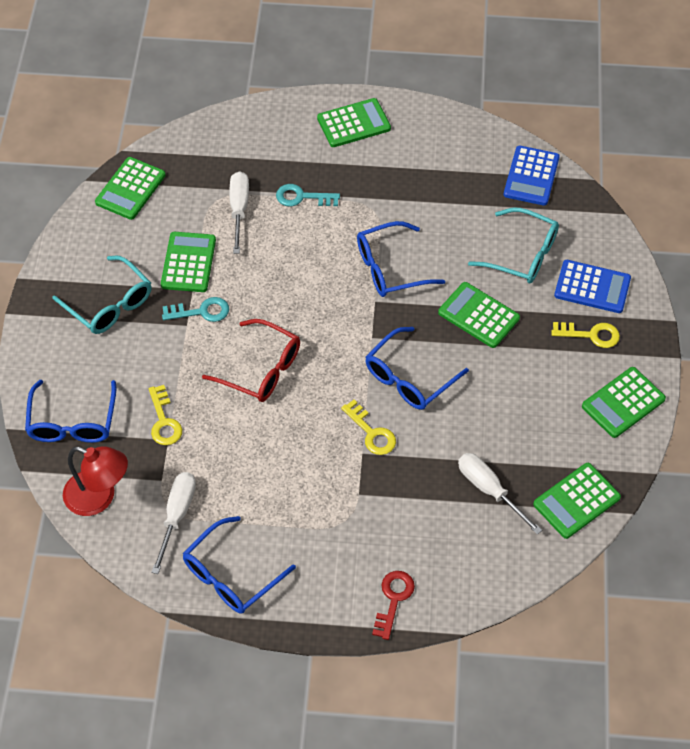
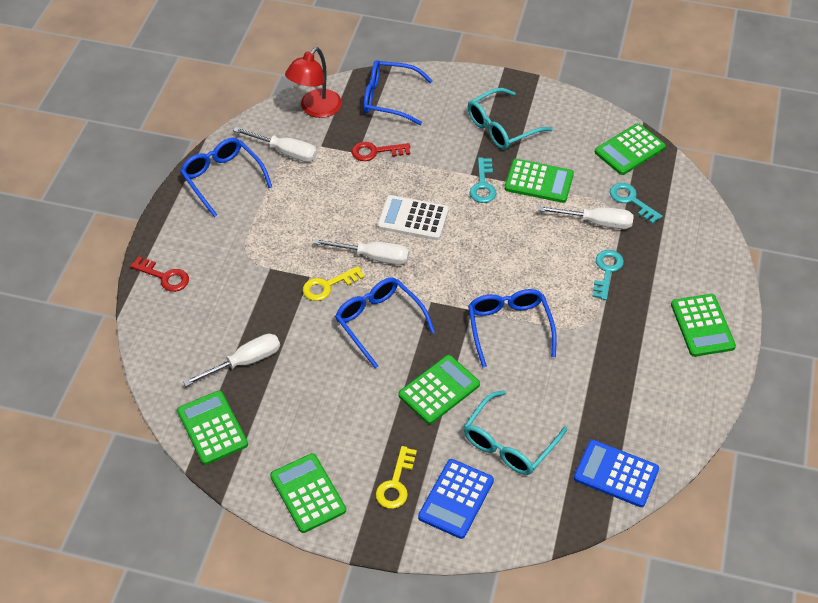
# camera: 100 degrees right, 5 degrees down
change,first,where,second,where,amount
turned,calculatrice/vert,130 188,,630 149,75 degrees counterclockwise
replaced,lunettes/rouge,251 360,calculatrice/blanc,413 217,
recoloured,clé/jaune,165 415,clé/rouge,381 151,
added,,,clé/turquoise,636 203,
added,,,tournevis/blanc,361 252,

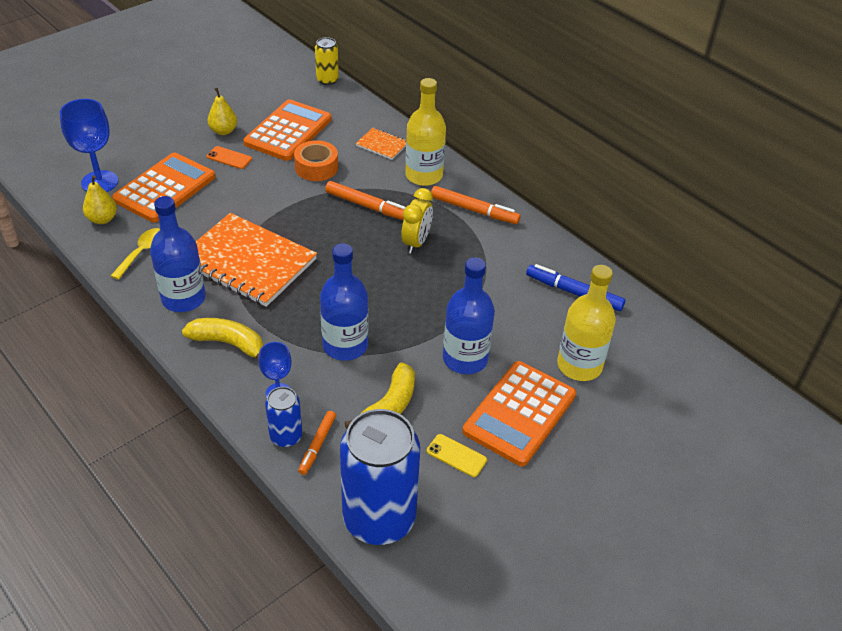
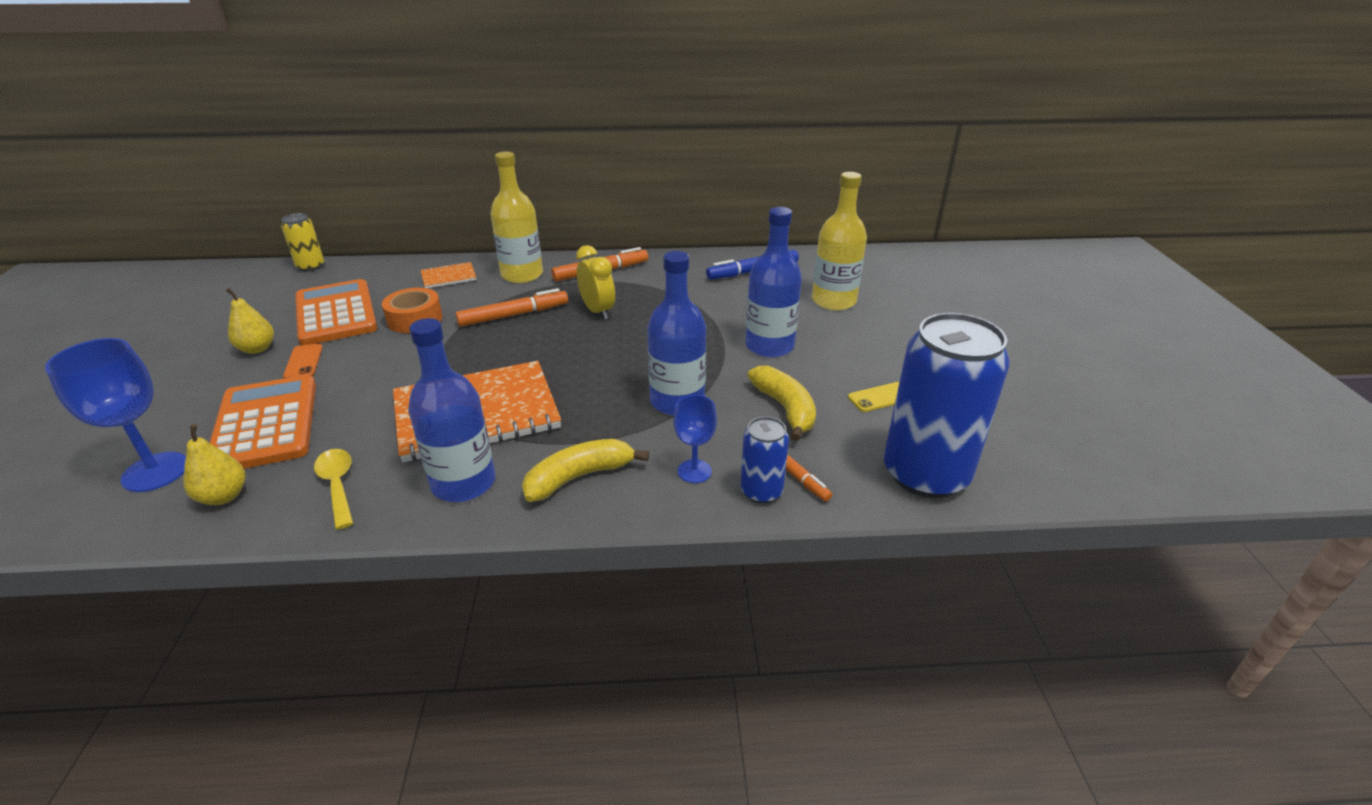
# camera: 50 degrees left, 10 degrees down
change,first,where,second,where,amount
turned,téléphone/orange,229 157,,303 361,75 degrees counterclockwise
removed,calculatrice/orange,519 413,,,

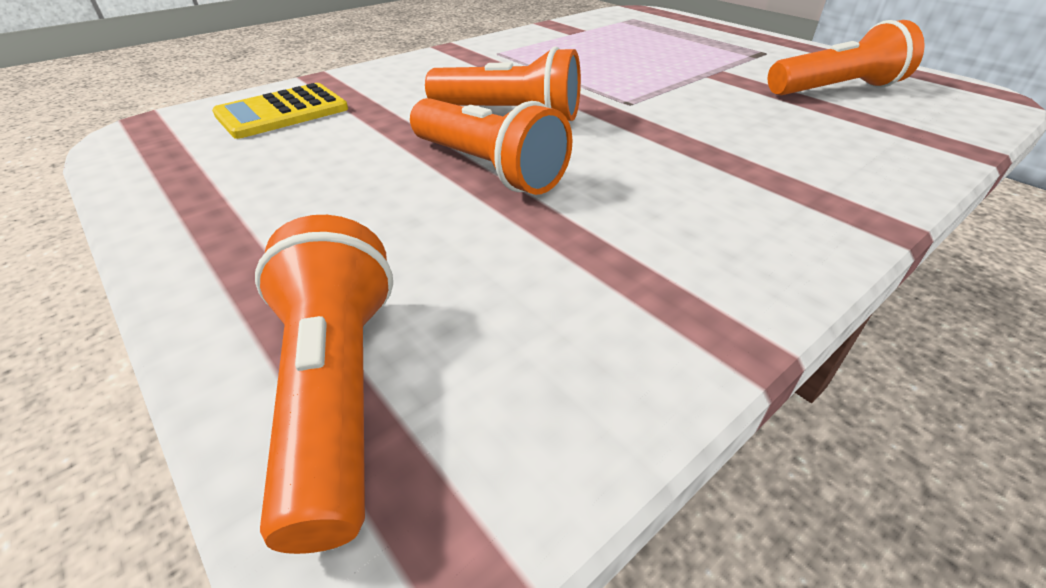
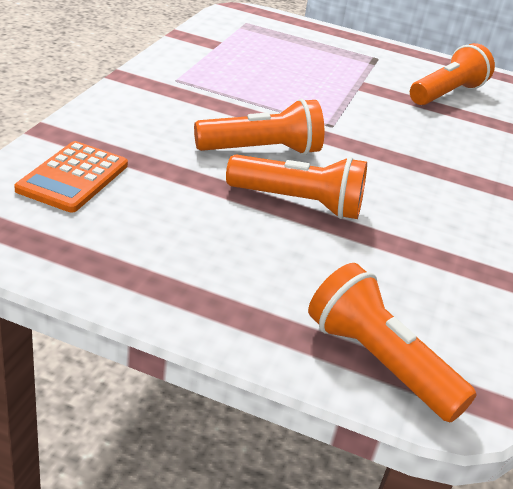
# camera: 35 degrees left, 5 degrees down
change,first,where,second,where,amount
recoloured,calculatrice/jaune,280 111,calculatrice/orange,71 176,

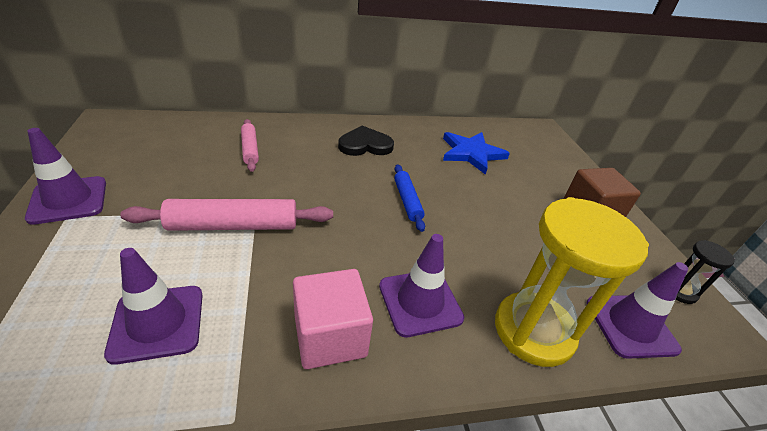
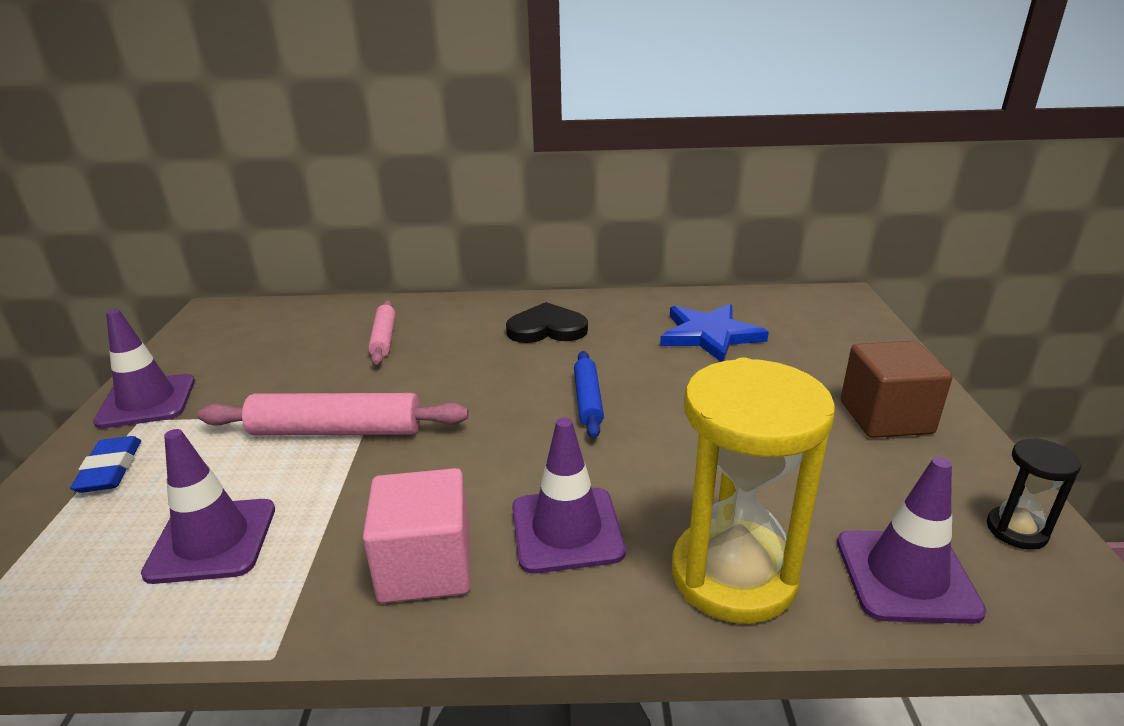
# camera: 15 degrees right, 10 degrees down
change,first,where,second,where,amount
added,,,gomme/bleu,105 464,

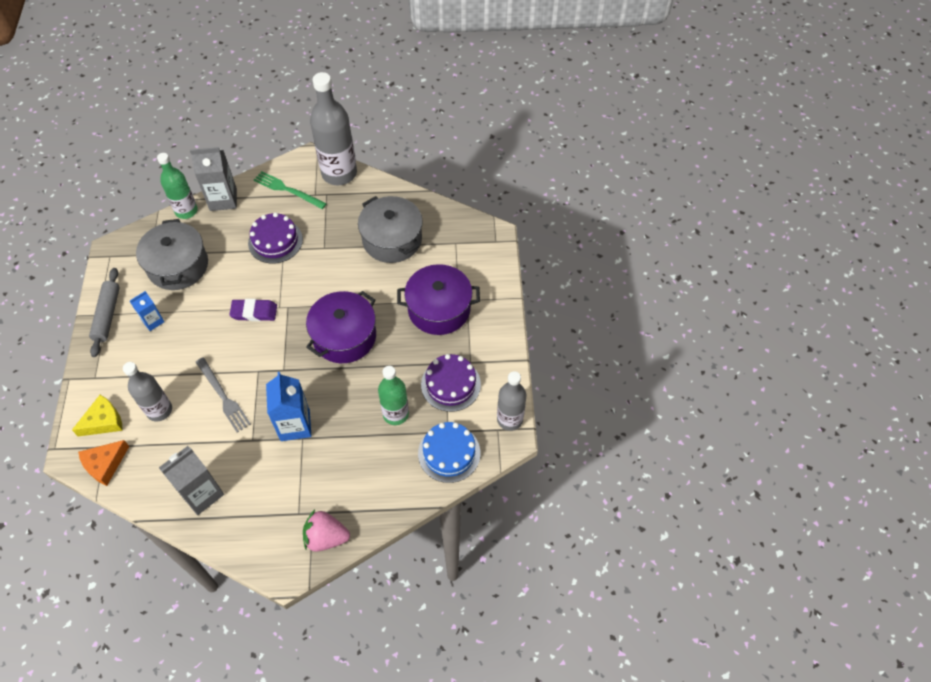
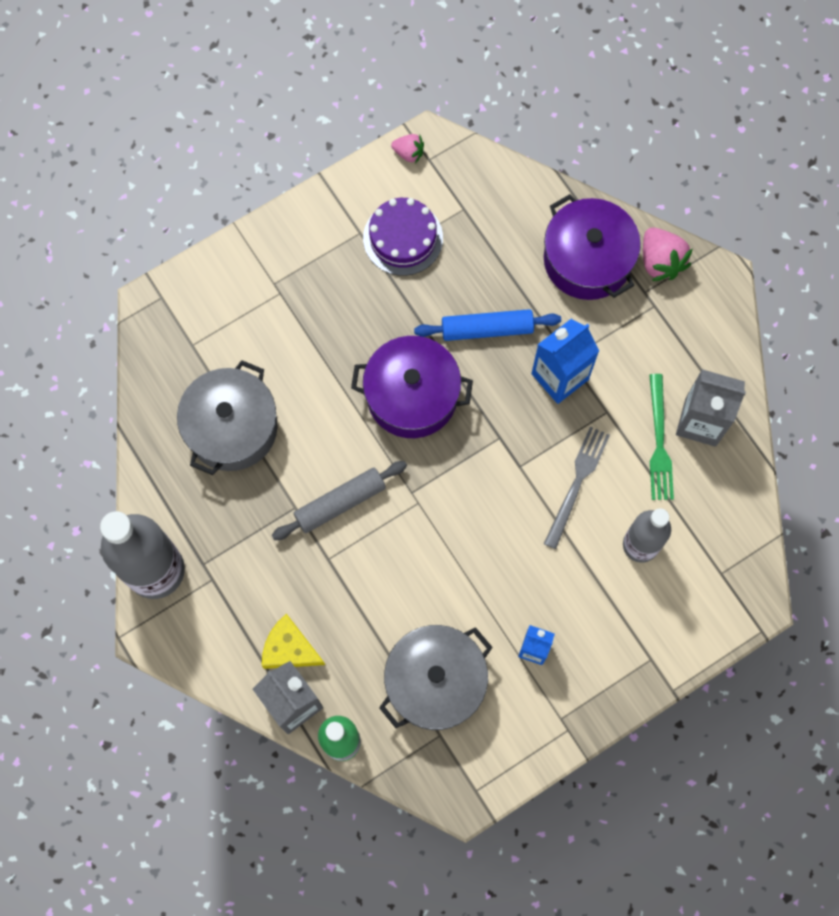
# camera: 120 degrees left, 15 degrees up
change,first,where,second,where,amount
moved,fourchette/vert,290 190,,661 437,
removed,gâteau/violet,275 238,,,
moved,marmite/violet,438 299,,592 247,
moved,rouleau à pâtisserie/gris,104 312,,339 500,
removed,gomme/violet,253 310,,,
removed,bouteille/vert,393 395,,,
replaced,bouteille/gris,511 401,fraise/rose,407 149,
moved,fromage/jaune,97 415,,293 641,
removed,gâteau/bleu,449 452,,,
removed,fromage/orange,103 463,,,
added,,,rouleau à pâtisserie/bleu,487 325,

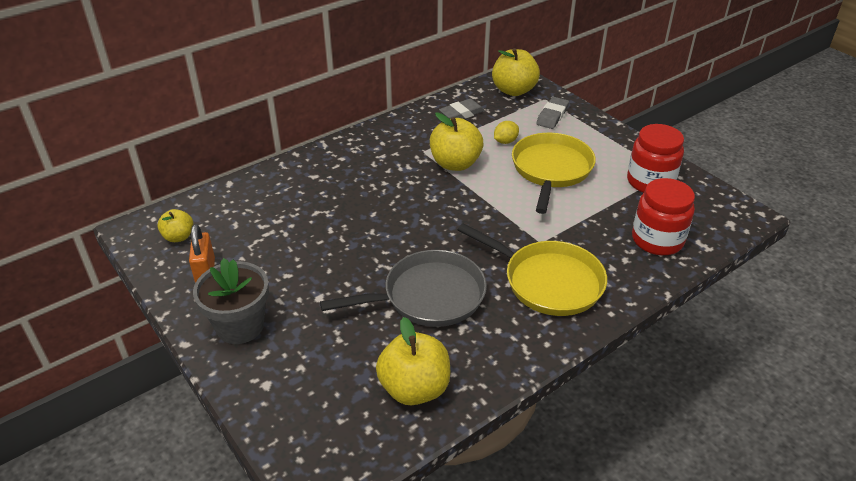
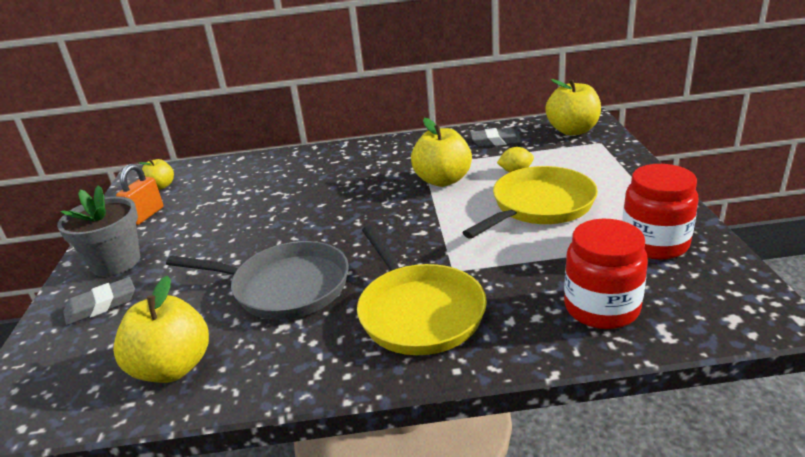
# camera: 35 degrees right, 10 degrees down
change,first,where,second,where,amount
moved,gomme/gris,552 113,,99 301,

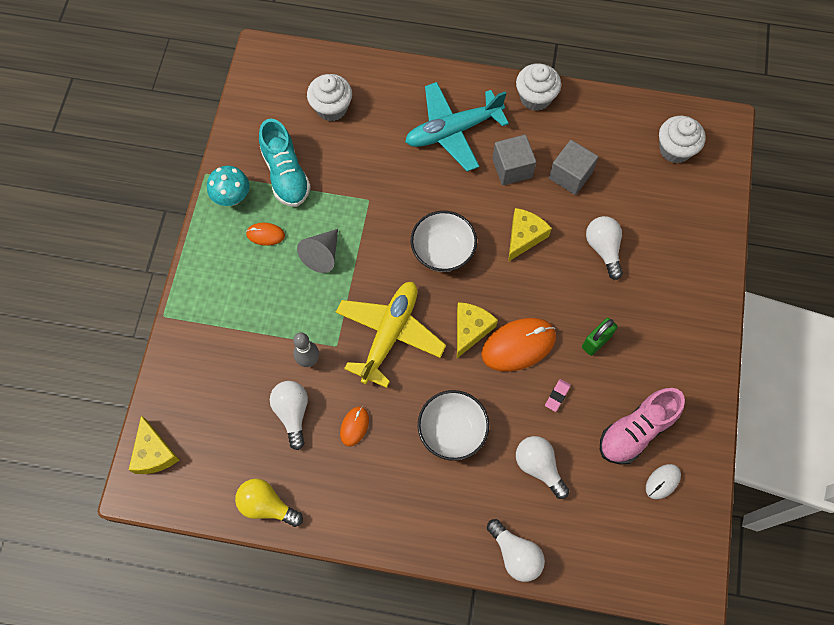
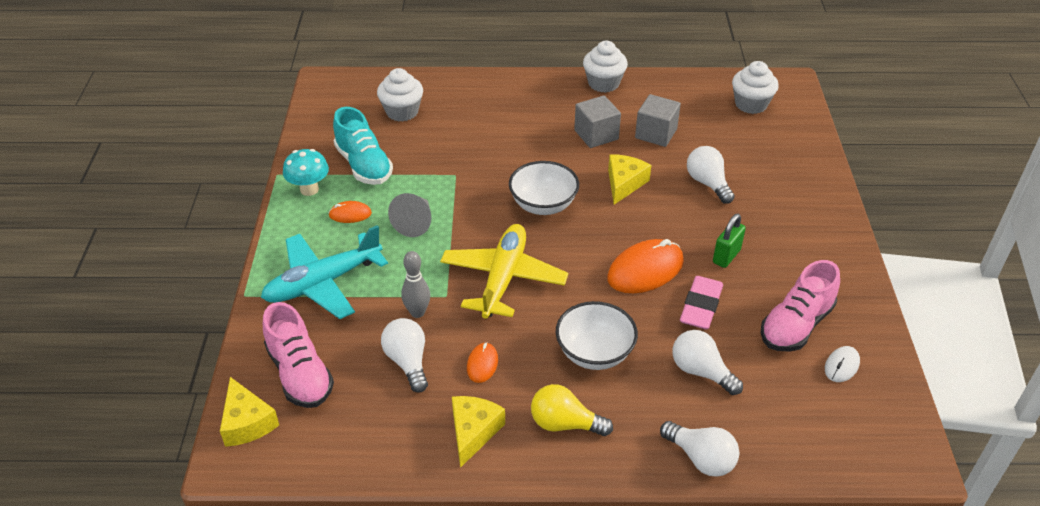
# camera: 10 degrees left, 25 degrees down
change,first,where,second,where,amount
moved,avion/turquoise,457 127,,324 272,
moved,fromage/jaune,477 330,,478 432,
resized,gomme/rose,558 395,,701 302,x1.95
moved,ampoule/jaune,269 503,,572 410,
added,,,chaussure/rose,298 355,

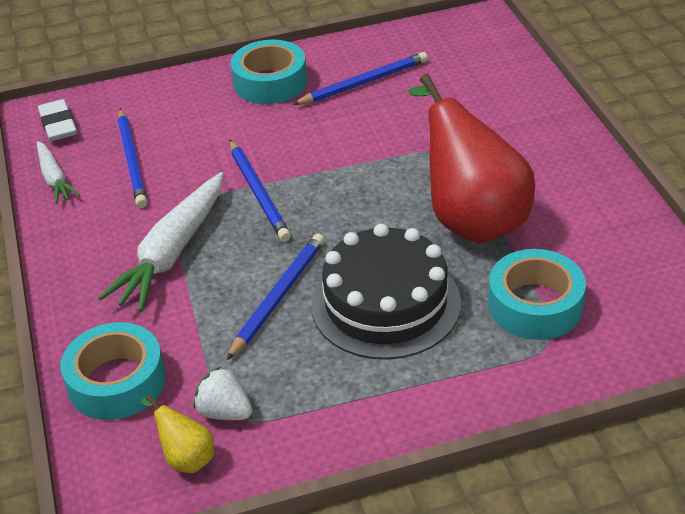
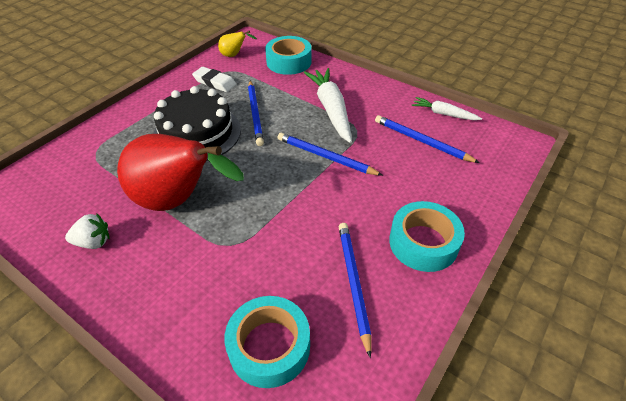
# camera: 140 degrees right, 5 degrees up
change,first,where,second,where,amount
turned,crayon/bleu,360 78,,355 290,150 degrees clockwise
moved,gomme/blanc,57 120,,214 79,
moved,ruban adhésif/turquoise,537 294,,267 342,
moved,fraise/blanc,222 393,,87 231,

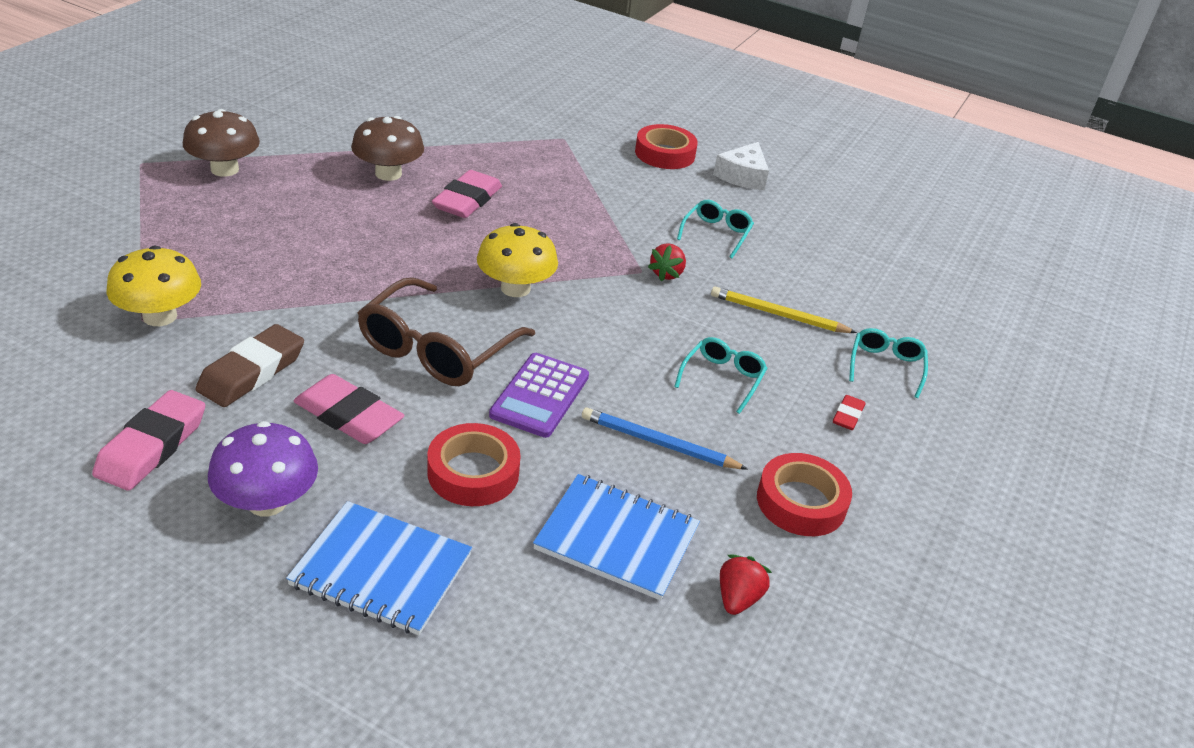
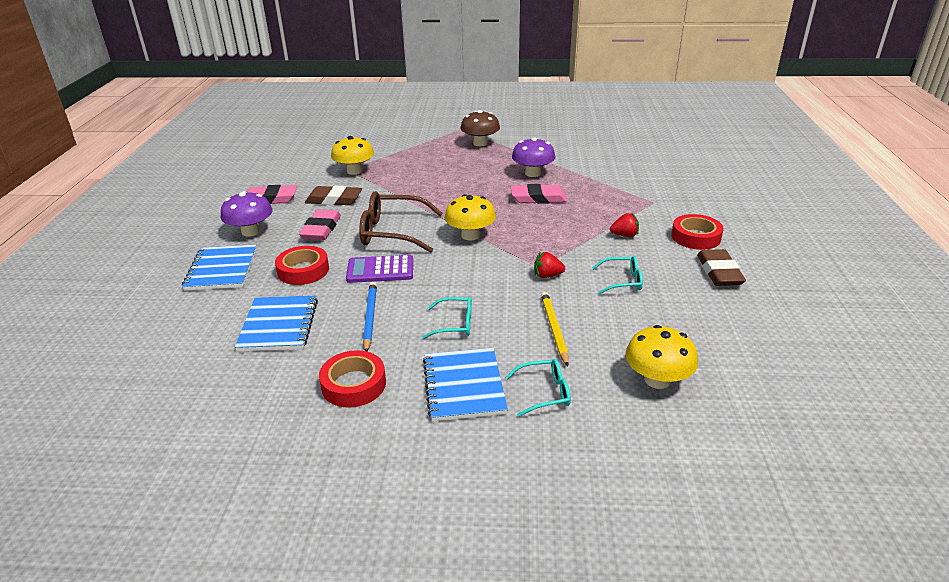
# camera: 70 degrees right, 5 degrees down
change,first,where,second,where,amount
recoloured,champignon/marron,387 148,champignon/violet,533 157,
replaced,fromage/blanc,741 166,gomme/marron,721 267,
replaced,gomme/rouge,849 412,carnet/bleu,465 385,
moved,fraise/rouge,746 585,,624 225,
added,,,champignon/jaune,661 357,

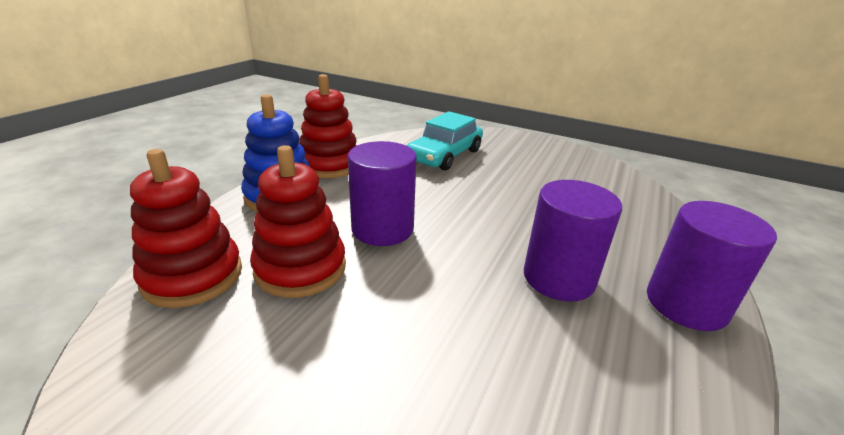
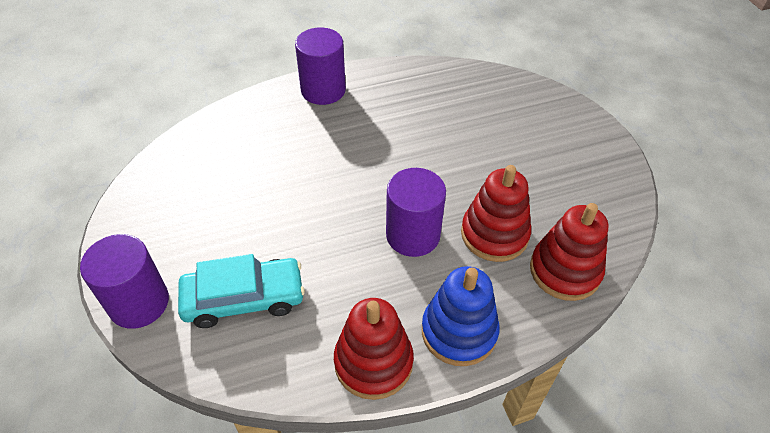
# camera: 135 degrees left, 20 degrees up
change,first,where,second,where,amount
moved,cylindre/violet,573 240,,124 281,

